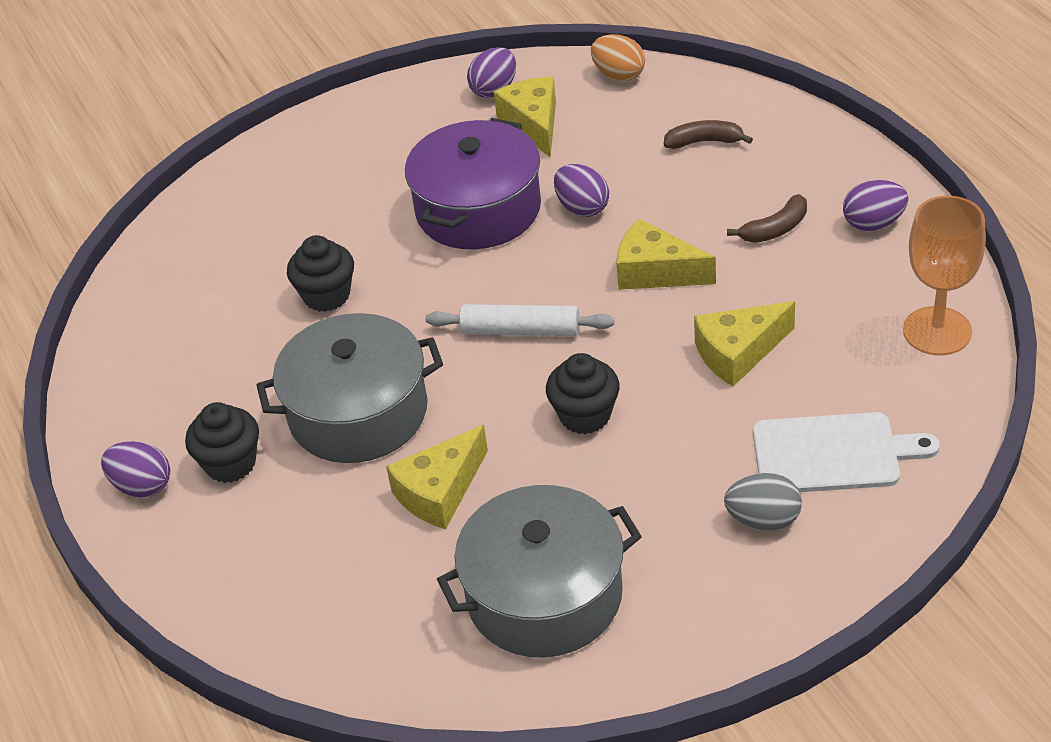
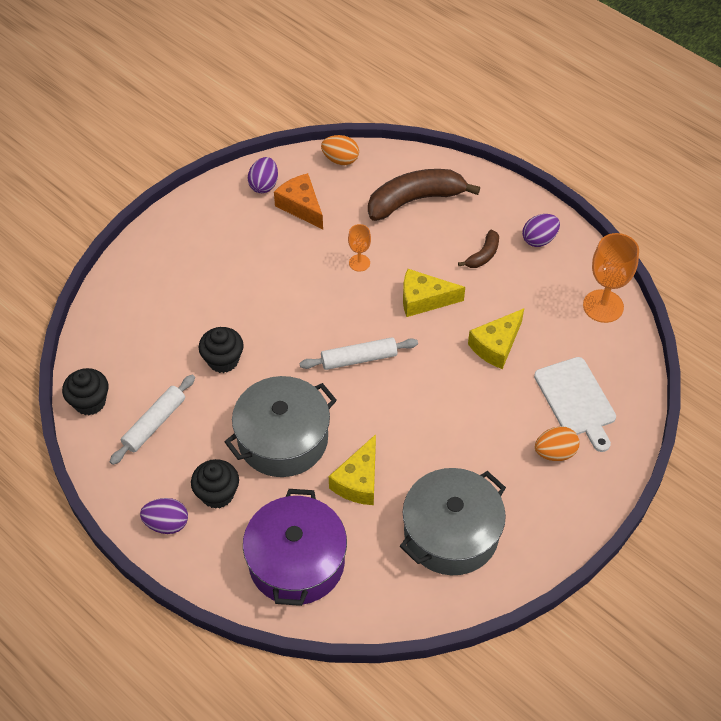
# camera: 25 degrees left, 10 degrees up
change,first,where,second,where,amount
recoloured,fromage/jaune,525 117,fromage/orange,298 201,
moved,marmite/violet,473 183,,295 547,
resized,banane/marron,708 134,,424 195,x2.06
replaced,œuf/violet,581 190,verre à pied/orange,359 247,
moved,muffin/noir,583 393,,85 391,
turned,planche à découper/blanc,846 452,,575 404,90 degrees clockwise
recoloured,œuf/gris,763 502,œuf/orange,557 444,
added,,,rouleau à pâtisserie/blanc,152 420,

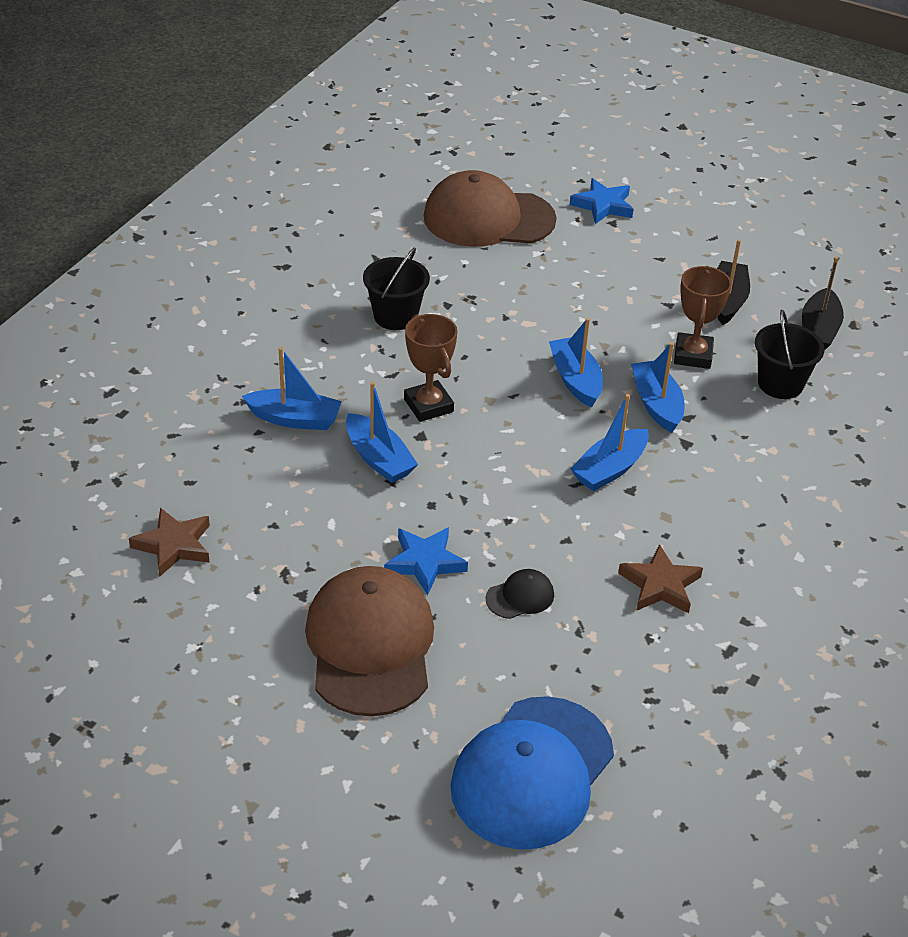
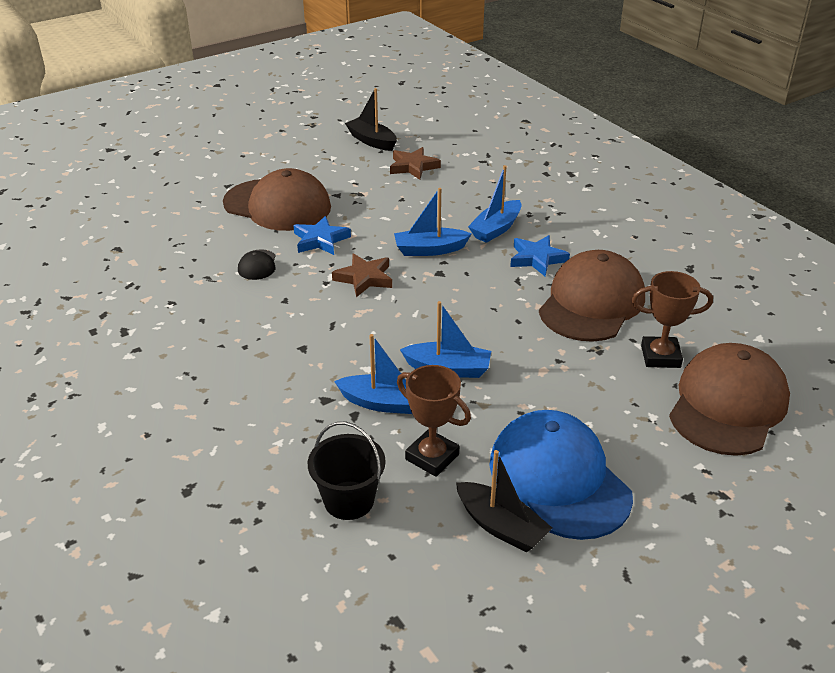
# camera: 120 degrees right, 5 degrees down
change,first,where,second,where,amount
moved,étoile/bleu,601 201,,540 255,
replaced,seau/noir,396 288,casquette/marron,592 296,
moved,bateau/noir,823 304,,371 119,
moved,trophée/marron,430 368,,672 319,
removed,bateau/bleu,610 442,,,
moved,étoile/marron,660 578,,362 275,
moved,casquette/bleu,532 773,,561 475,

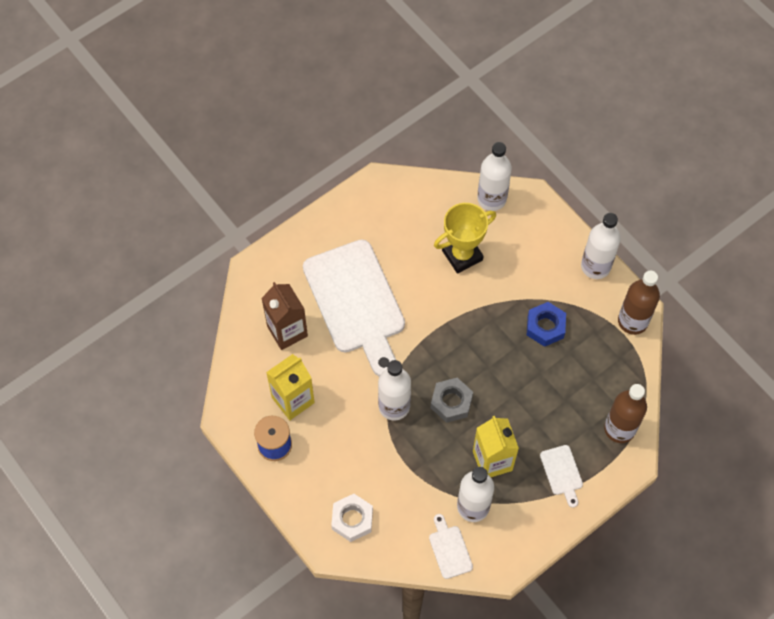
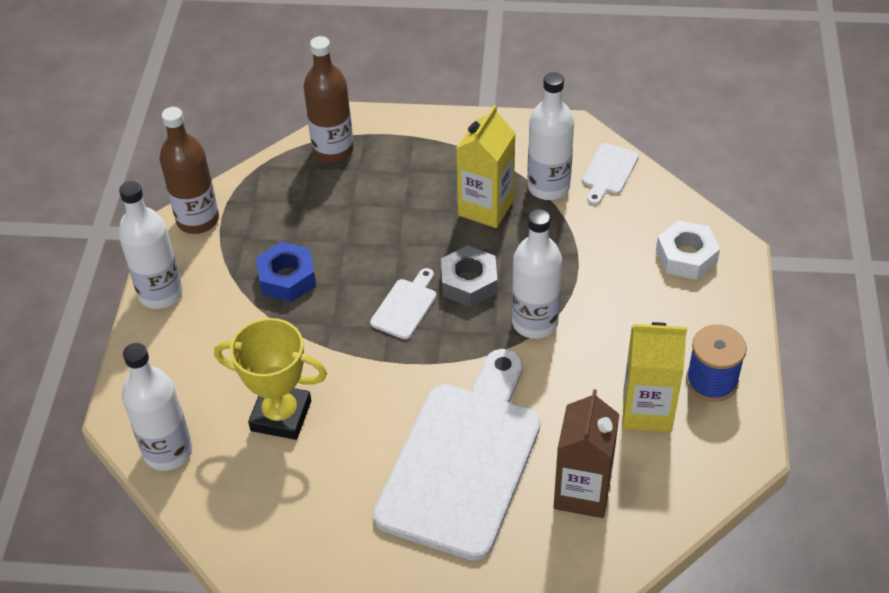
# camera: 135 degrees left, 15 degrees down
change,first,where,second,where,amount
moved,planche à découper/blanc,561 476,,403 304,

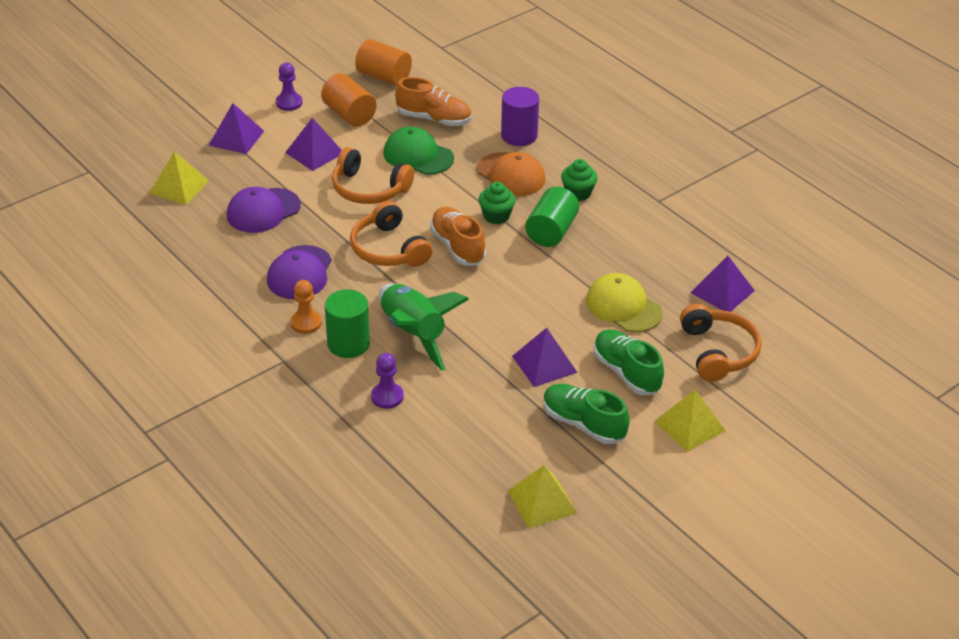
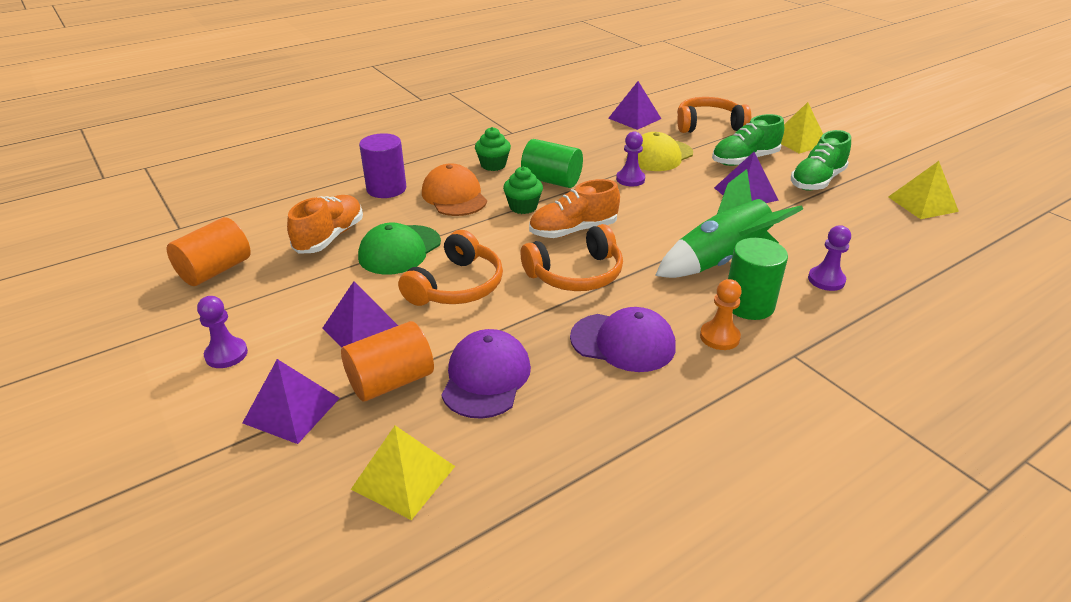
# camera: 85 degrees left, 5 degrees down
change,first,where,second,where,amount
moved,cylindre/orange,349 100,,387 361,
turned,casquette/orange,511 174,,454 189,75 degrees counterclockwise
turned,casquette/violet,264 210,,486 374,135 degrees counterclockwise
added,,,pion/violet,630 158,

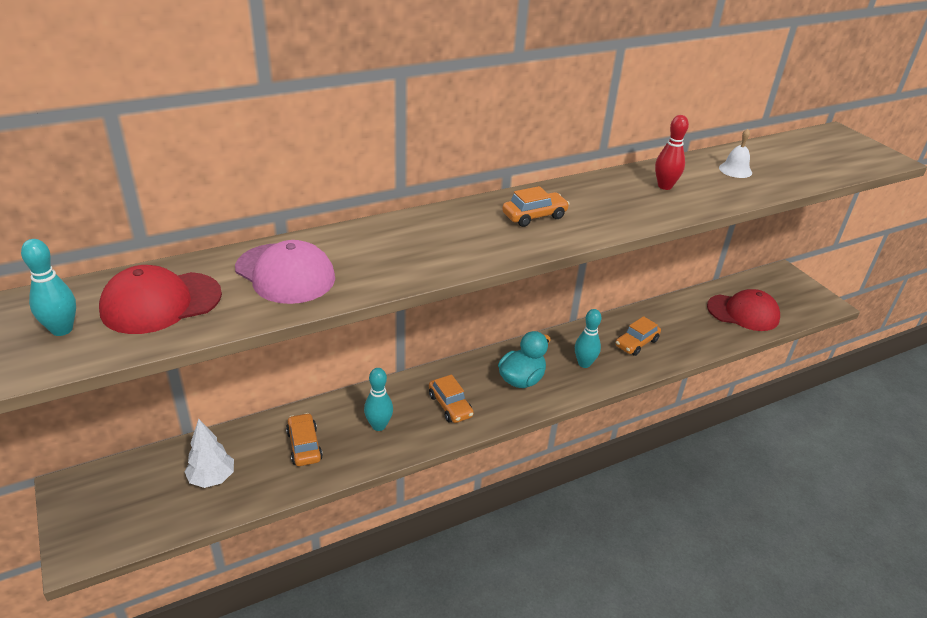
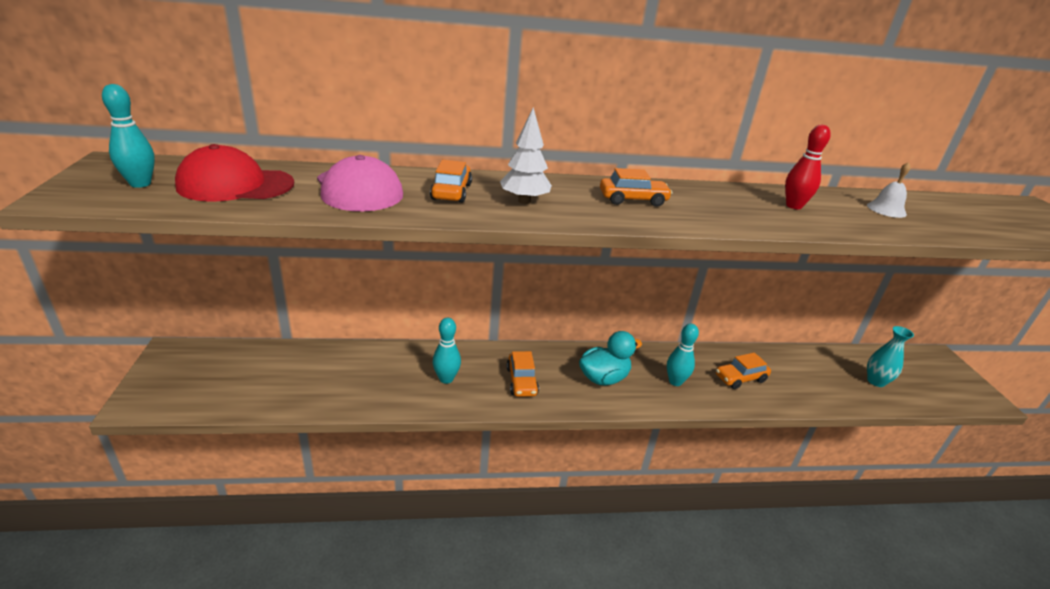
# camera: 20 degrees right, 5 degrees down
change,first,where,second,where,amount
replaced,casquette/rouge,743 310,vase/turquoise,890 356,
moved,voiture/orange,304 439,,451 181,
moved,arbre/blanc,209 453,,526 155,

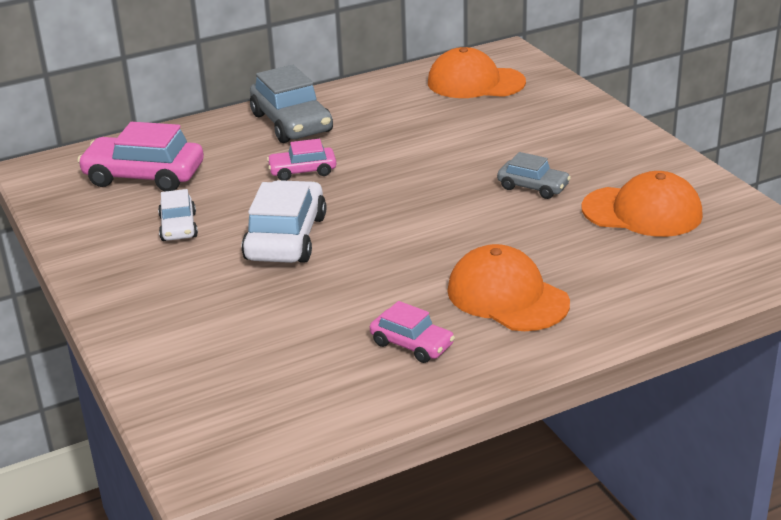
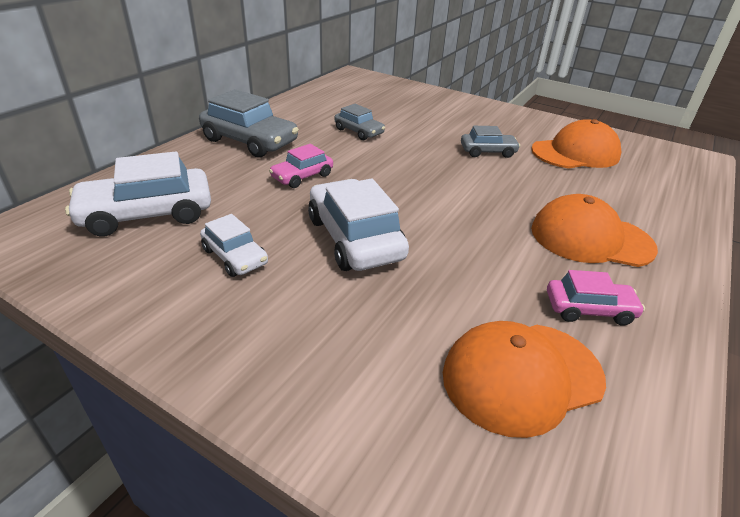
# camera: 35 degrees left, 5 degrees up
change,first,where,second,where,amount
moved,casquette/orange,477 72,,524 379,
recoloured,voiture/rose,140 157,voiture/blanc,138 193,
added,,,voiture/gris,359 122,

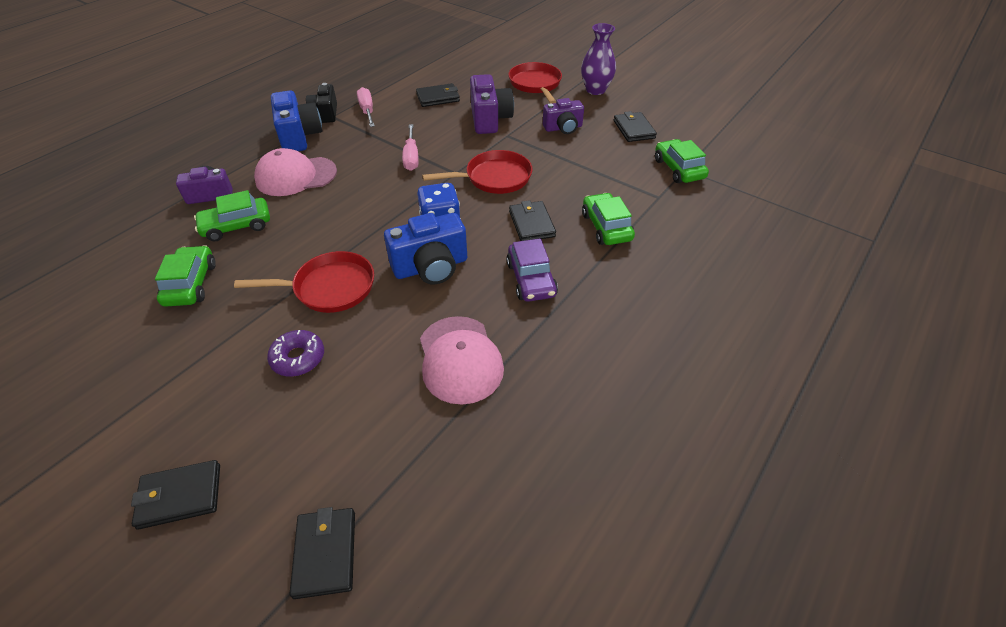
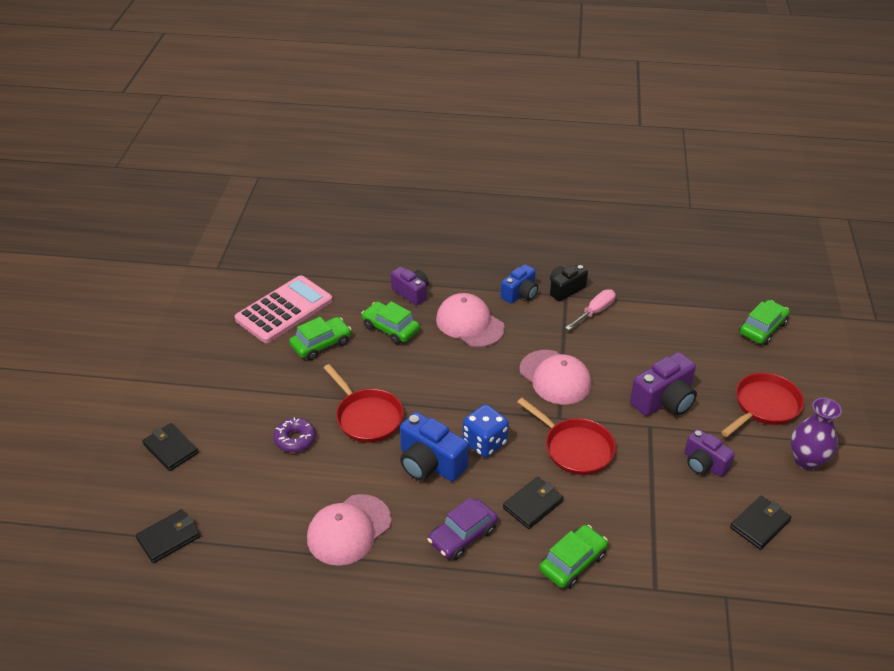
# camera: 60 degrees right, 5 degrees down
change,first,where,second,where,amount
removed,portefeuille/noir,438 95,,,
resized,appareil photo/bleu,296 120,,519 284,x0.66
replaced,tournevis/rose,410 147,casquette/rose,555 377,
moved,voiture/vert,682 161,,764 322,
added,,,calculatrice/rose,284 309,

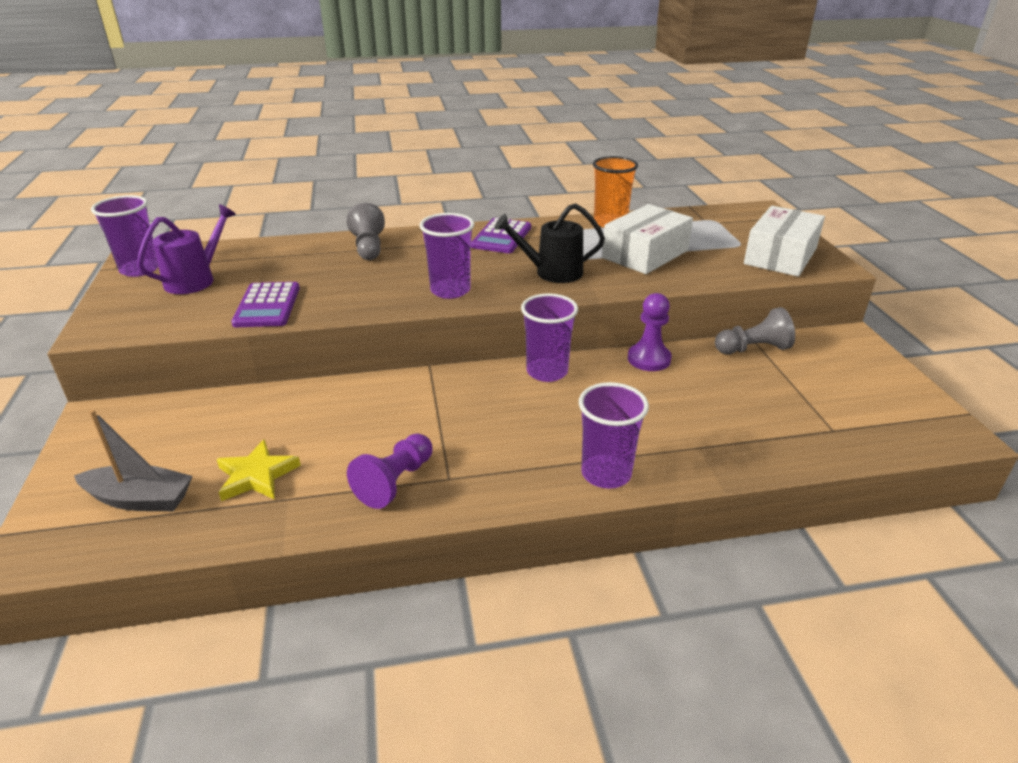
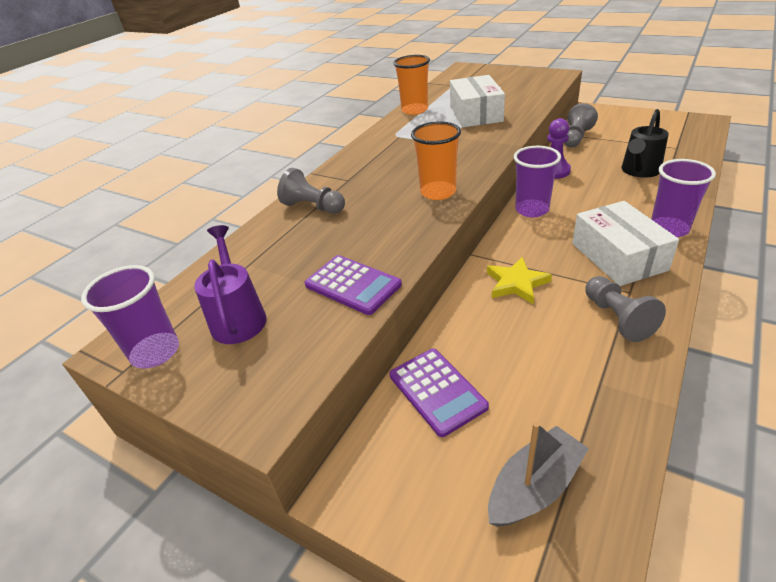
# camera: 45 degrees left, 5 degrees up
change,first,where,second,where,amount
moved,arrosoir/noir,549 243,,645 143,
moved,boîte/blanc,784 241,,625 243,
recoloured,gobelet/violet,447 256,gobelet/orange,436 160,
moved,calculatrice/violet,501 235,,439 393,
recoloured,pion/violet,389 471,pion/gris,625 309,
moved,étoile/jaune,259 470,,519 280,

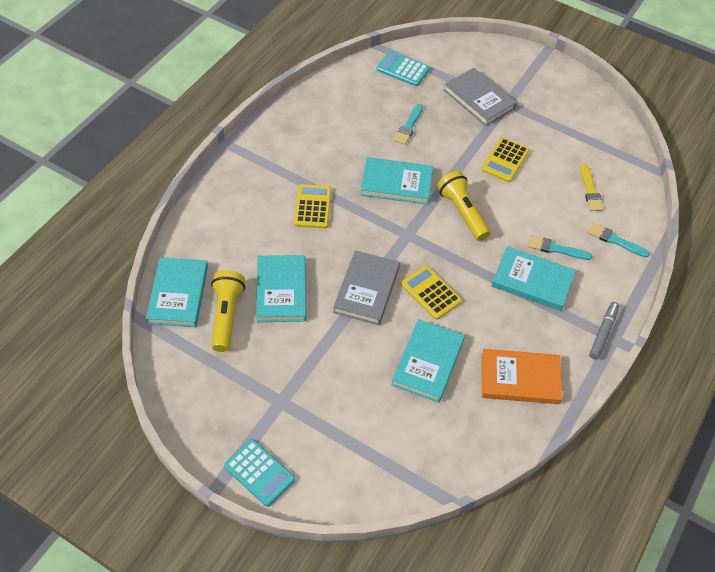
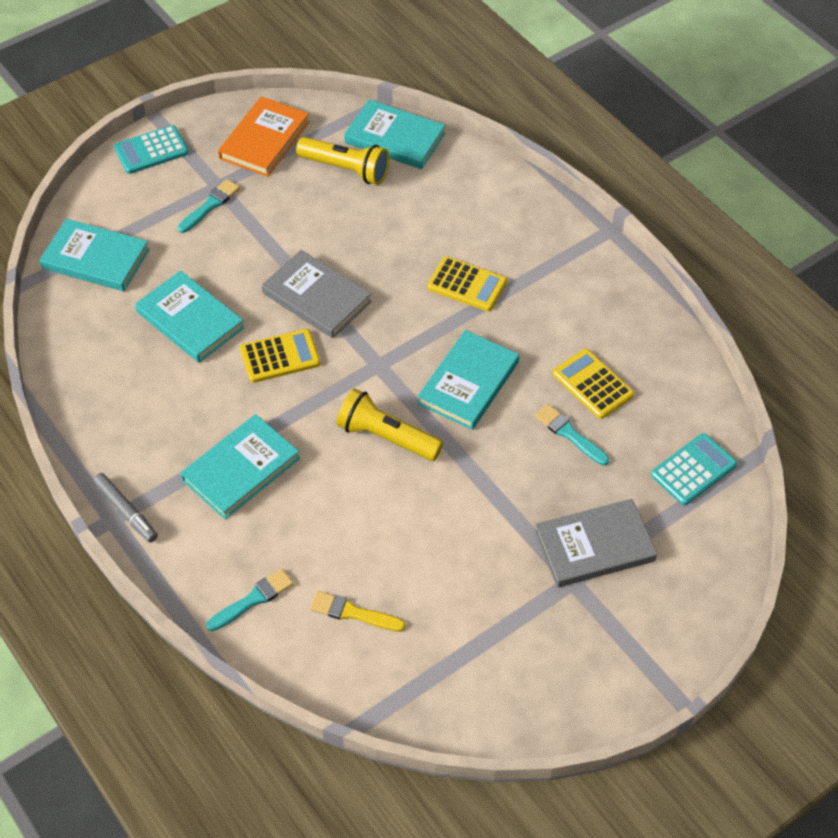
# camera: 115 degrees right, 0 degrees up
change,first,where,second,where,amount
moved,calculatrice/jaune,505 160,,593 384,
turned,lampe de poche/jaune,463 206,,389 424,150 degrees counterclockwise
moved,pinceau/turquoise,560 247,,209 206,
moved,livre/turquoise,281 288,,94 255,
moved,livre/orange,522 376,,263 136,

